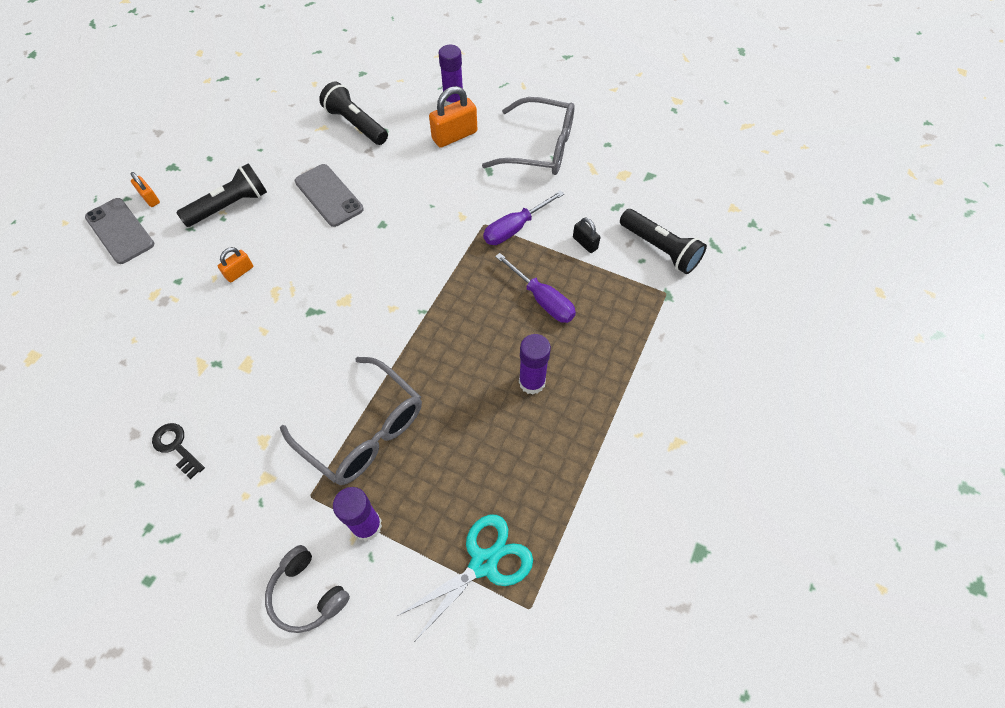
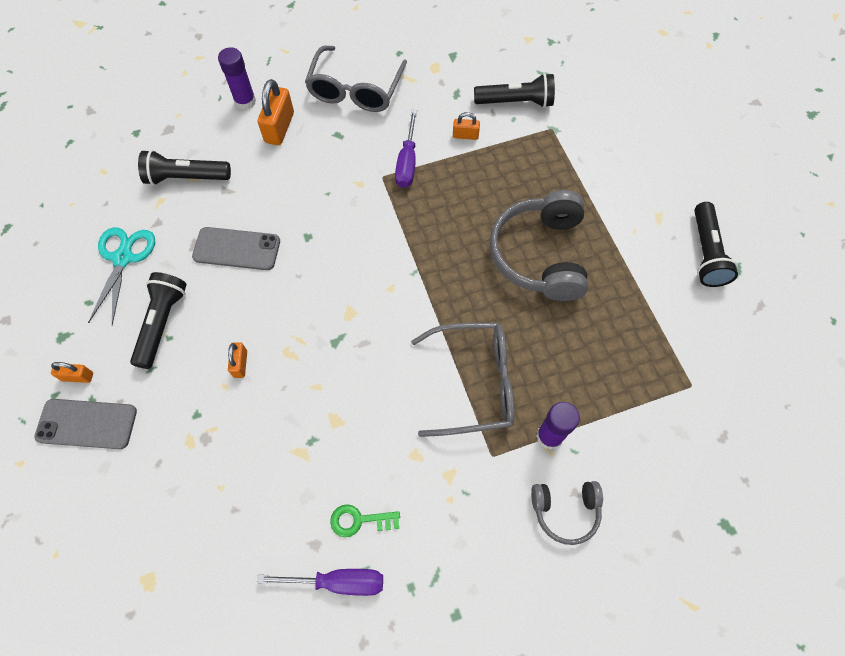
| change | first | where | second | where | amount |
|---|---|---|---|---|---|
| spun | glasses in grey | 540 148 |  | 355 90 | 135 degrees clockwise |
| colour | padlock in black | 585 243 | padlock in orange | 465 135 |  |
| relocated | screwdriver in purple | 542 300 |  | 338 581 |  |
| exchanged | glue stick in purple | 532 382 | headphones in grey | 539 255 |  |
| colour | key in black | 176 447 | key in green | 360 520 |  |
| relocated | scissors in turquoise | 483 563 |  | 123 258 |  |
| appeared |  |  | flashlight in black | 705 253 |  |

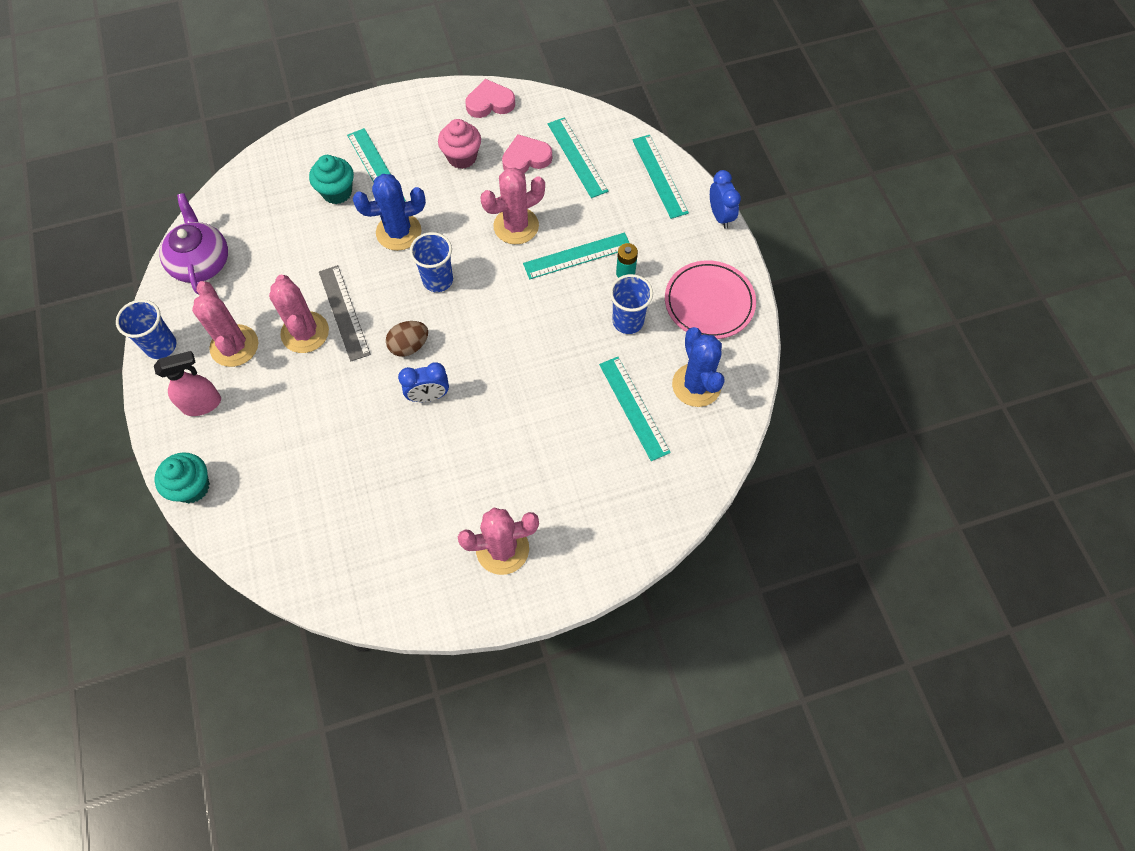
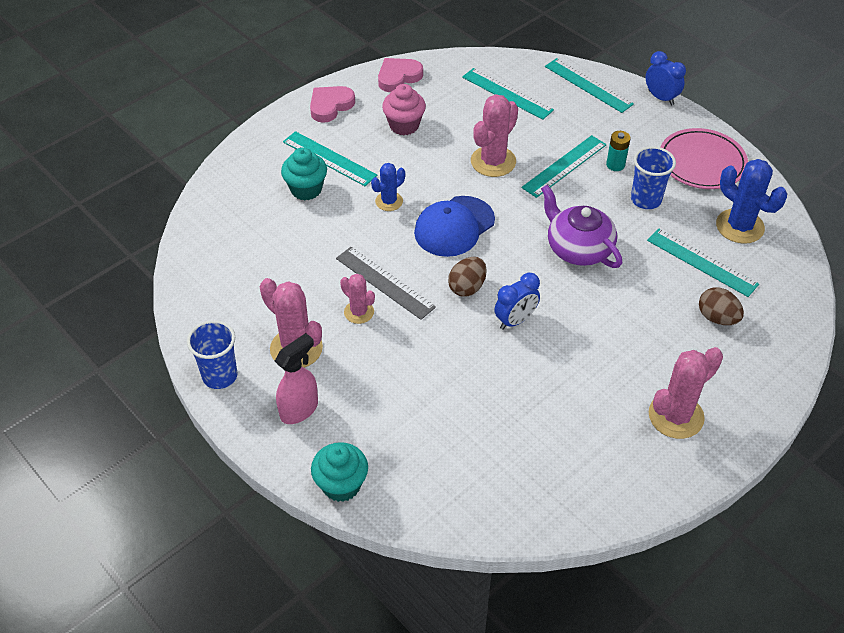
| change | first | where | second | where | amount |
|---|---|---|---|---|---|
| relocated | heart in pink | 526 158 |  | 330 106 |  |
| size | cactus in blue | 398 232 |  | 389 201 | x0.59 |
| relocated | teapot in purple | 201 262 |  | 578 248 |  |
| exchanged | cup in blue | 438 280 | cap in blue | 454 226 |  |
| size | cactus in pink | 305 332 |  | 359 312 | x0.59 |
| appeared |  |  | egg in brown | 717 318 |  |

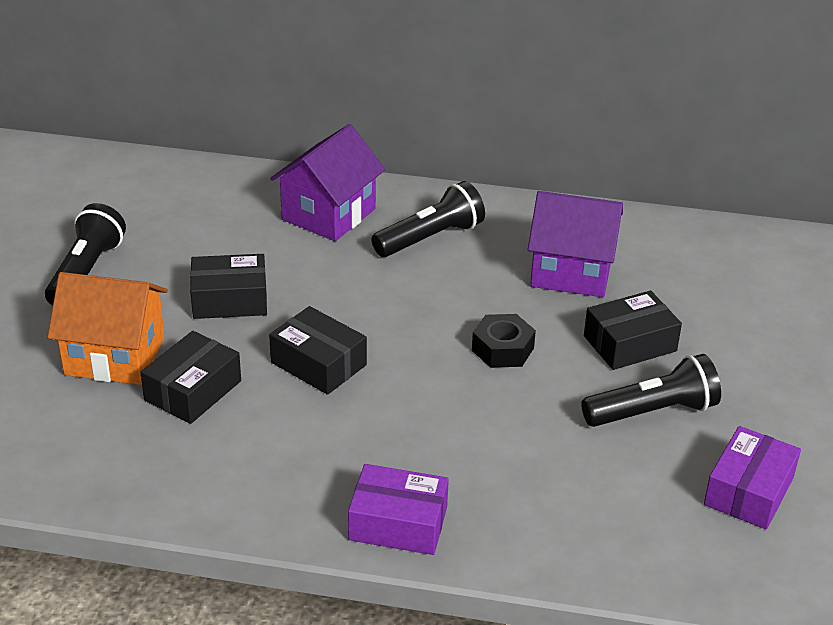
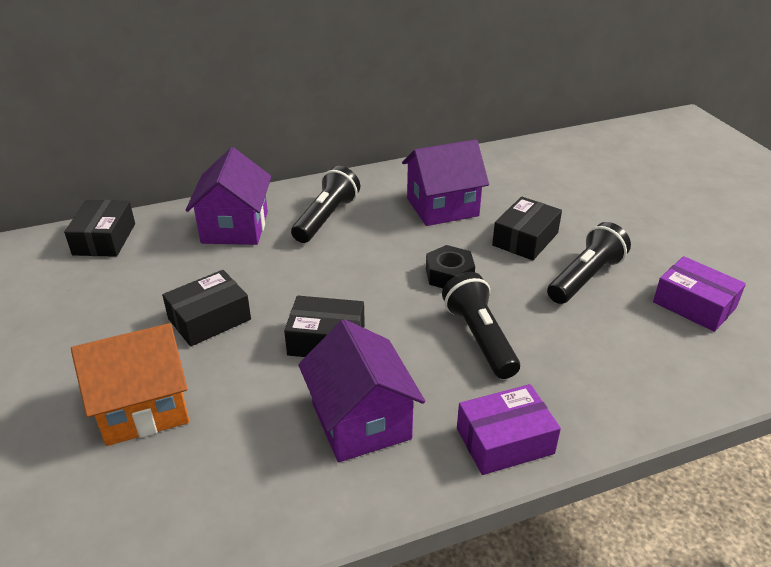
| change | first | where | second | where | amount |
|---|---|---|---|---|---|
| relocated | flashlight in black | 86 271 |  | 479 338 |  |
| relocated | box in black | 193 390 |  | 104 239 |  |
| spun | box in purple | 749 491 |  | 694 305 | 45 degrees counterclockwise |
| appeared |  |  | house in purple | 361 421 |  |

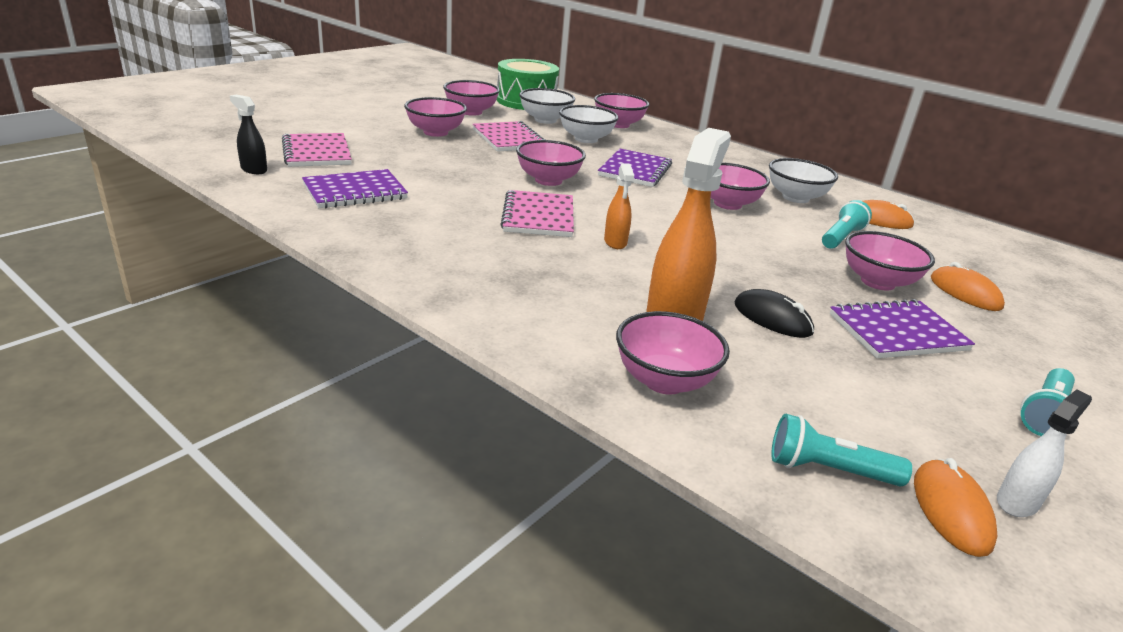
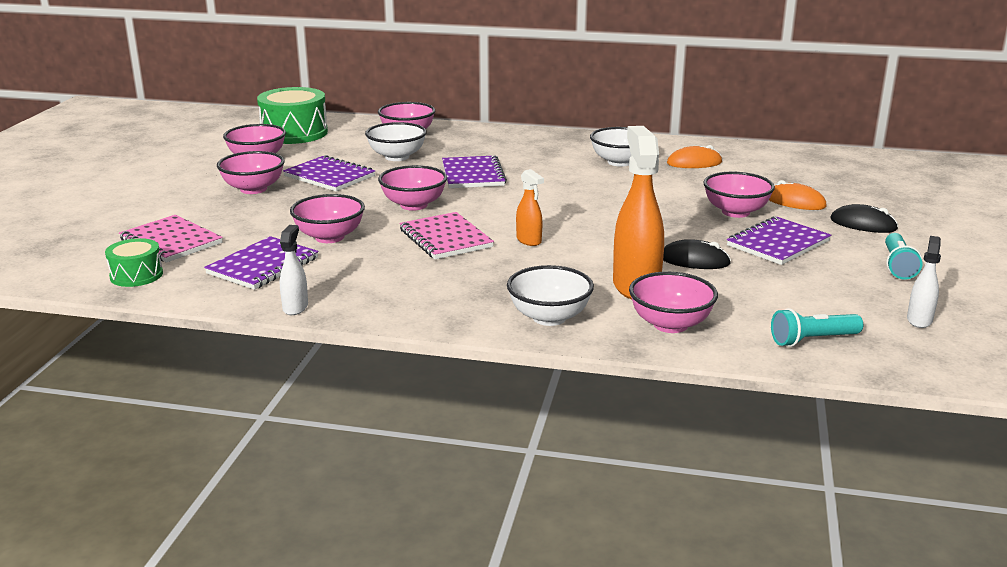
| change | first | where | second | where | amount |
|---|---|---|---|---|---|
| relocated | bowl in white | 545 120 |  | 549 317 |  |
| exchanged | spray bottle in black | 253 169 | drum in green | 136 275 |  |
| colour | notebook in pink | 509 139 | notebook in purple | 329 176 |  |
| relocated | bowl in pink | 727 204 |  | 329 237 |  |
| missing | flashlight in turquoise | 841 237 |  |  |  |
| missing | mouse in orange | 951 510 |  |  |  |
| appeared |  |  | mouse in black | 863 224 |  |
| appeared |  |  | spray bottle in white | 295 307 |  |

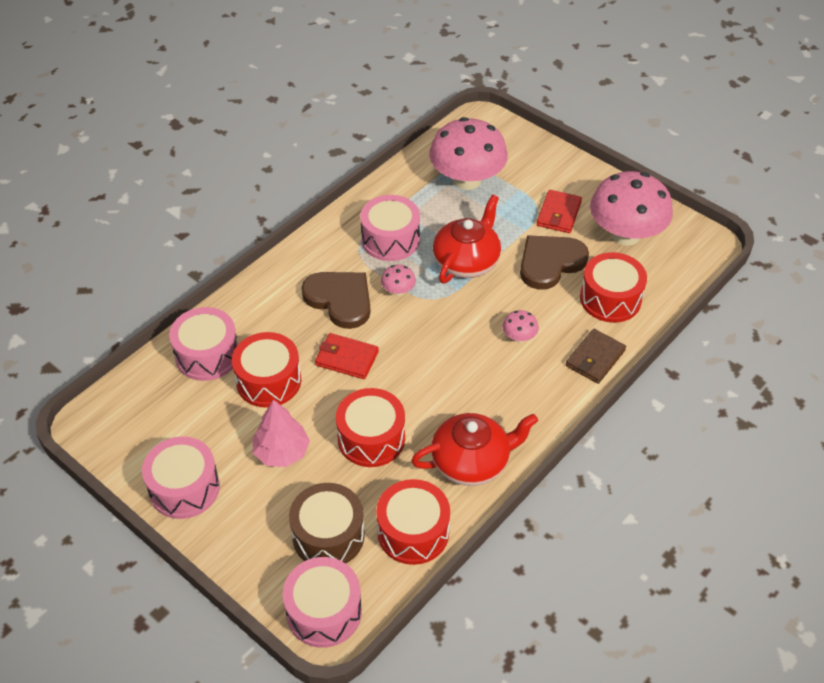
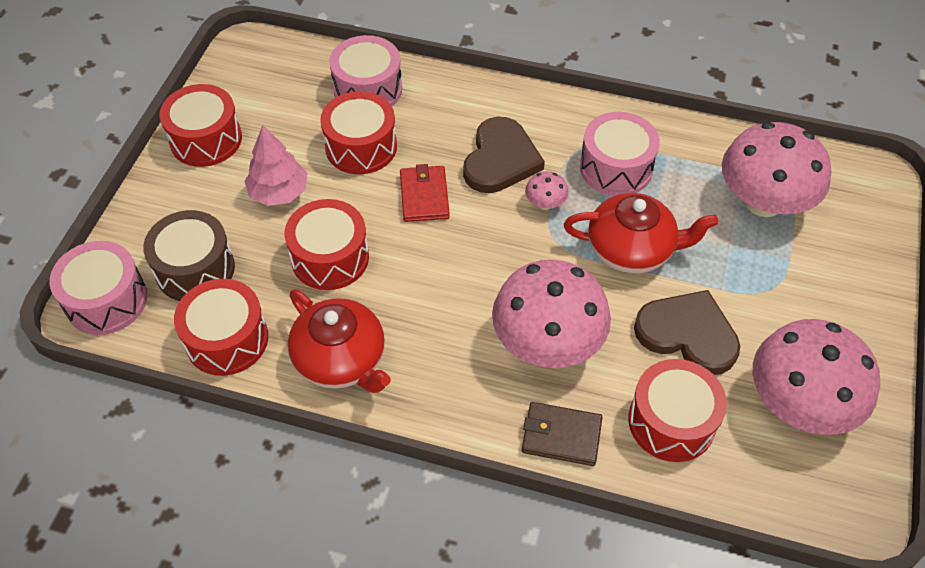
| change | first | where | second | where | amount |
|---|---|---|---|---|---|
| missing | wallet in red | 558 214 |  |  |  |
| size | mushroom in pink | 519 337 |  | 547 342 | x2.43 |
| colour | drum in pink | 184 488 | drum in red | 206 139 |  |

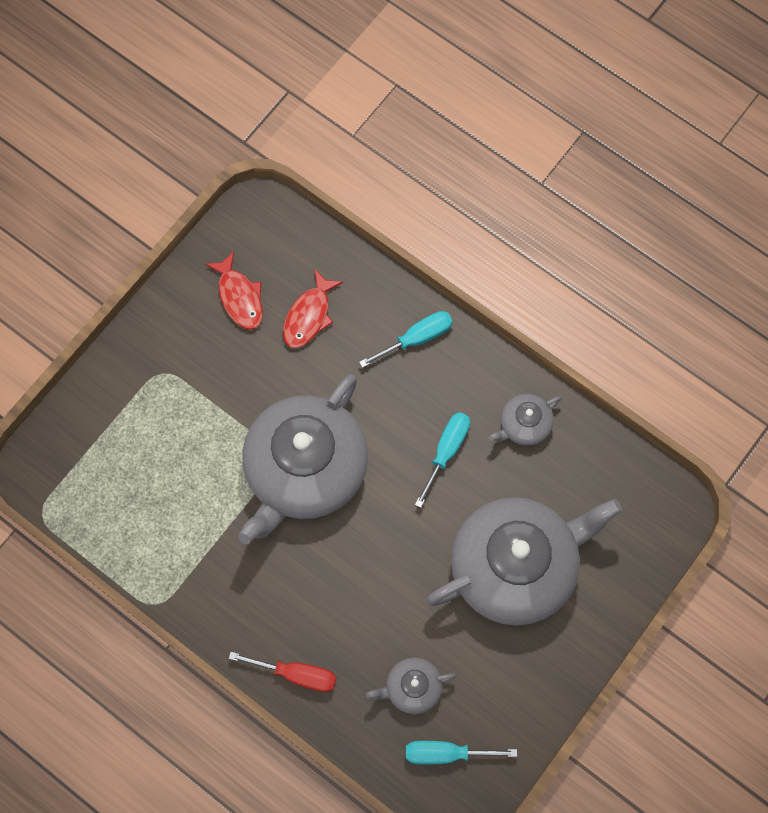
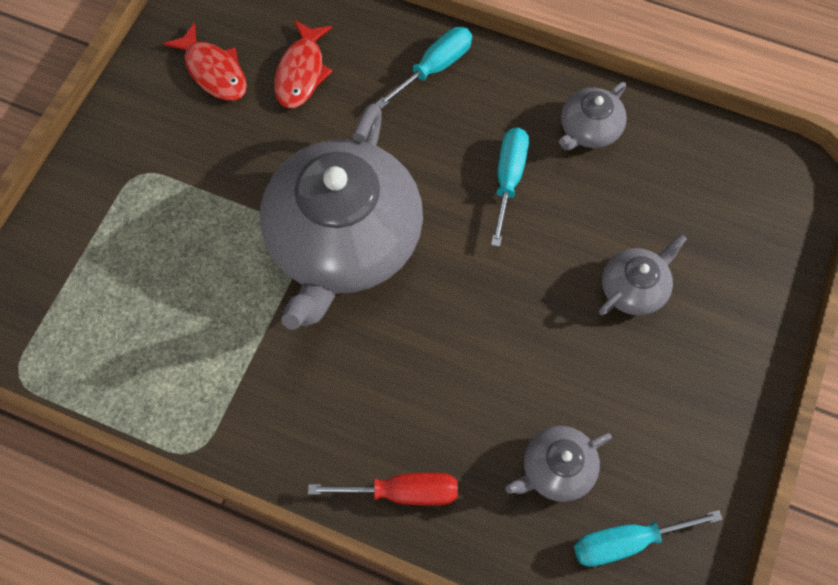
| change | first | where | second | where | amount |
|---|---|---|---|---|---|
| size | teapot in grey | 515 566 |  | 634 288 | x0.43 |

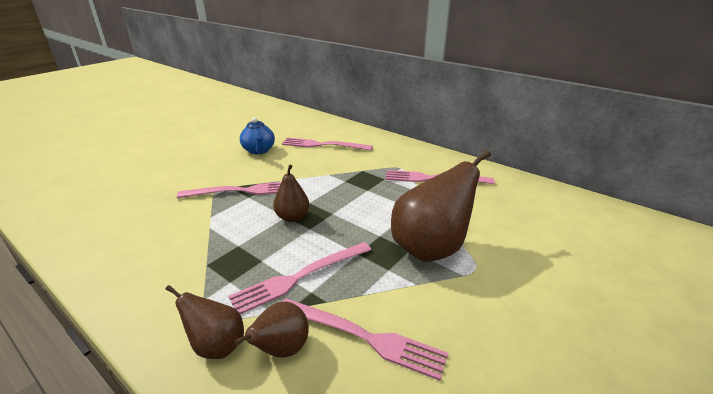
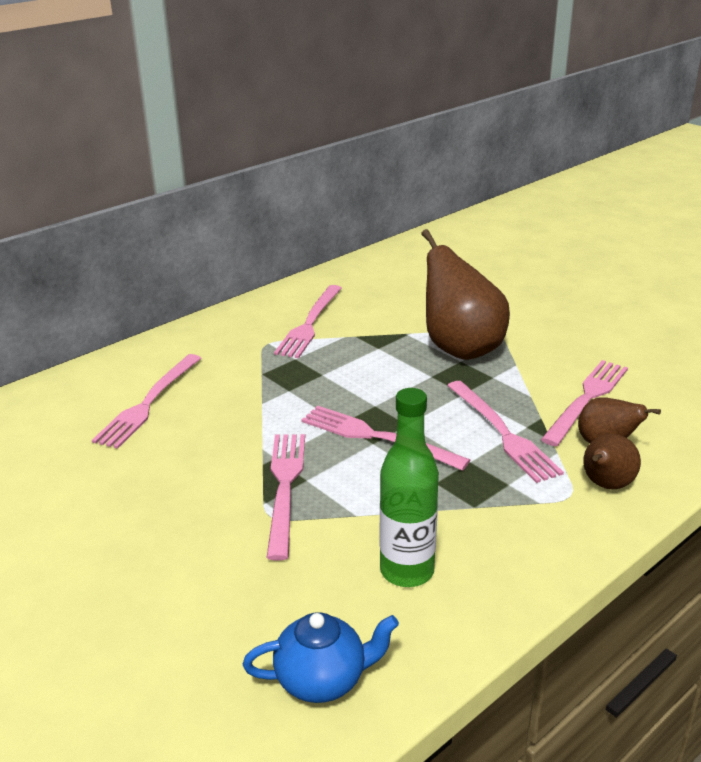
| change | first | where | second | where | amount |
|---|---|---|---|---|---|
| relocated | teapot in blue | 259 150 |  | 322 680 |  |
| exchanged | pear in brown | 292 217 | fork in pink | 377 437 |  |
| appeared |  |  | bottle in green | 407 571 |  |

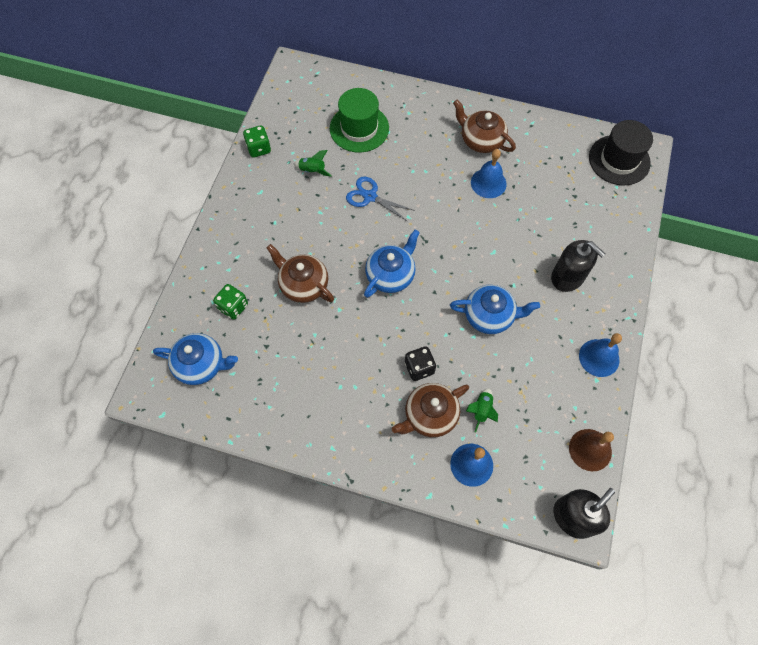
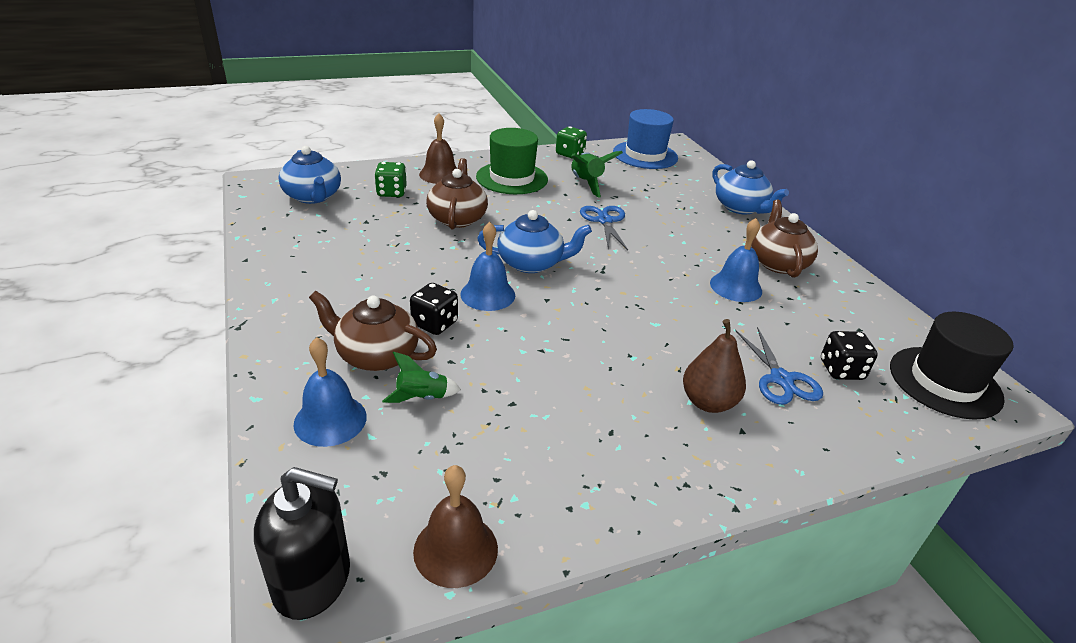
| change | first | where | second | where | amount |
|---|---|---|---|---|---|
| relocated | hat in green | 359 128 |  | 512 178 |  |
| size | rocket in green | 312 171 |  | 586 184 | x1.54 |
| exchanged | soap dispenser in black | 567 277 | pear in brown | 708 402 |  |
| relocated | teapot in blue | 490 316 |  | 741 208 |  |
| relocated | bell in blue | 599 357 |  | 487 294 |  |
| appeared |  |  | hat in blue | 645 155 |  |
| appeared |  |  | bell in brown | 440 174 |  |
| appeared |  |  | scissors in blue | 781 379 |  |
| appeared |  |  | dice in black | 841 370 |  |

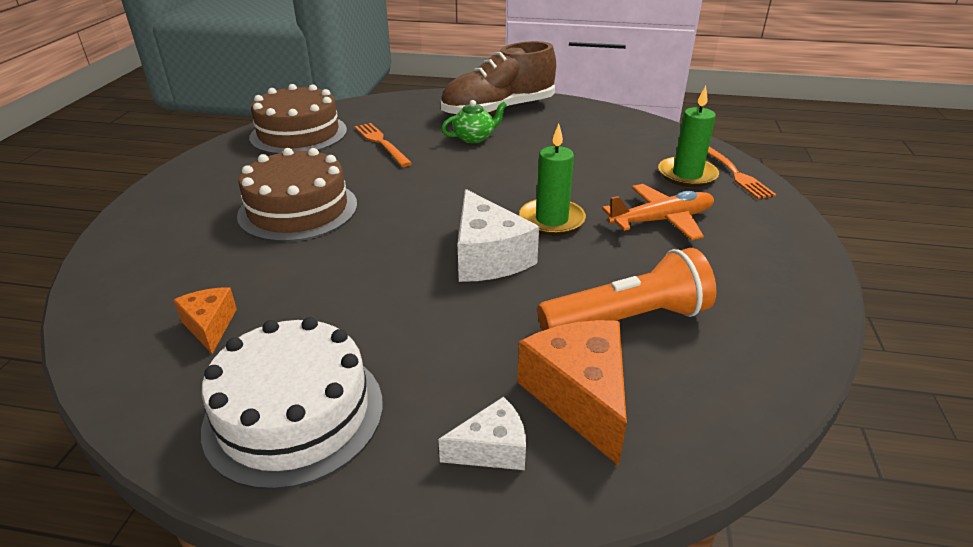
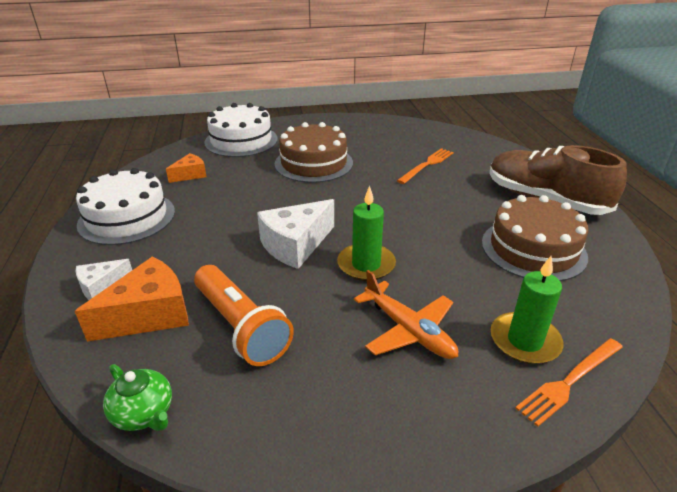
| change | first | where | second | where | amount |
|---|---|---|---|---|---|
| relocated | cake in brown | 298 134 |  | 533 249 |  |
| relocated | teapot in green | 474 138 |  | 144 413 |  |
| spun | cheese in white | 492 449 |  | 102 287 | 90 degrees clockwise |
| appeared |  |  | cake in white | 241 140 |  |

